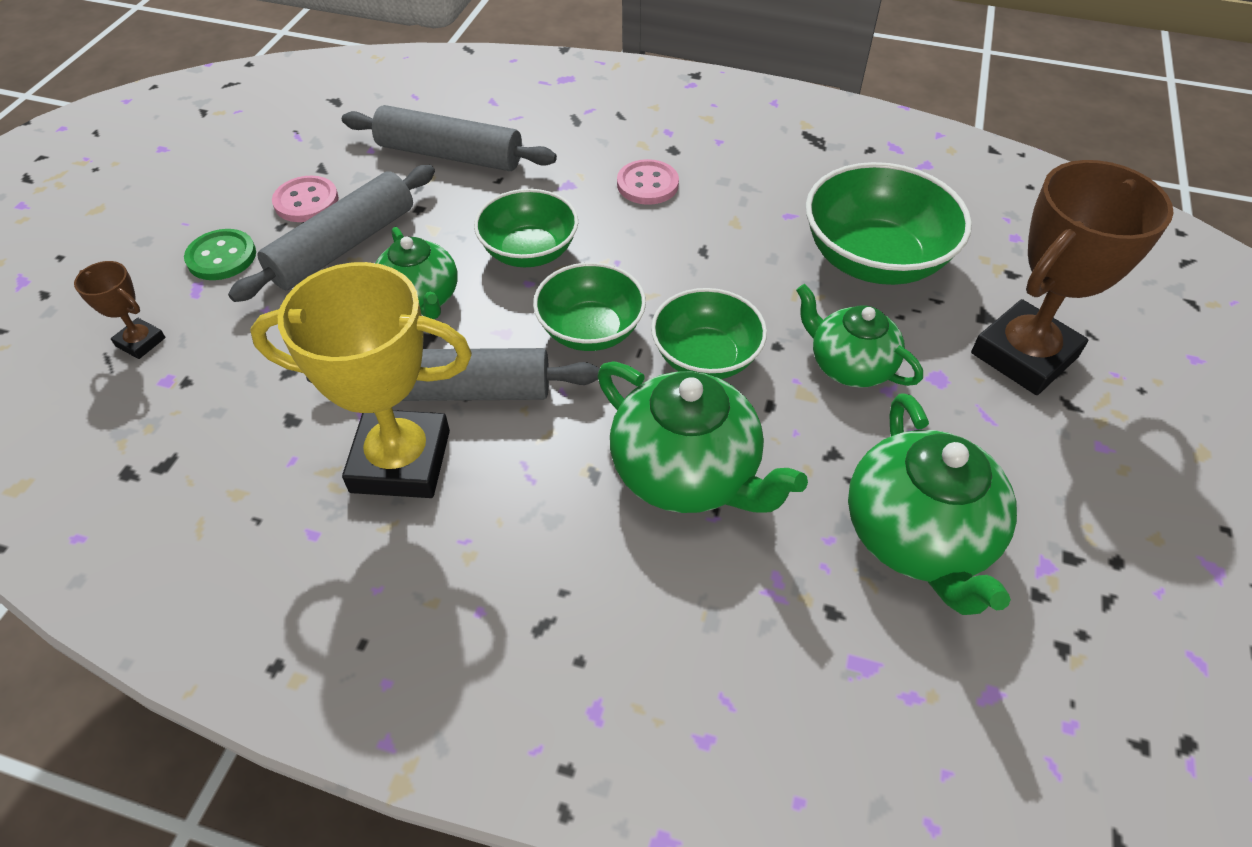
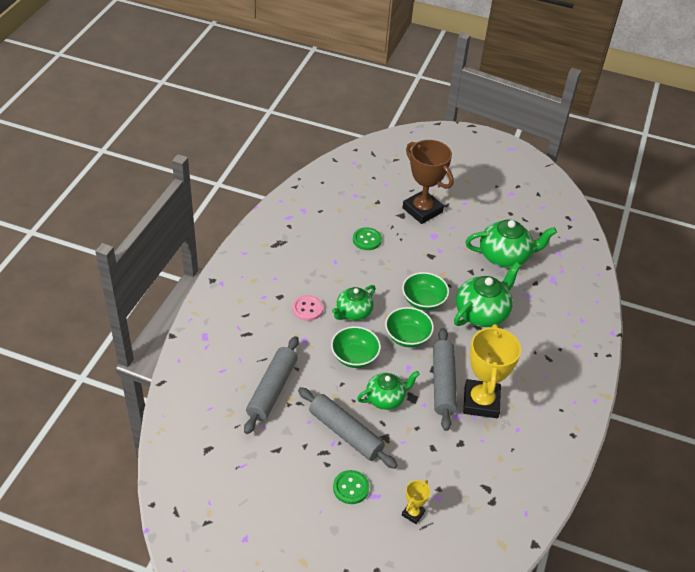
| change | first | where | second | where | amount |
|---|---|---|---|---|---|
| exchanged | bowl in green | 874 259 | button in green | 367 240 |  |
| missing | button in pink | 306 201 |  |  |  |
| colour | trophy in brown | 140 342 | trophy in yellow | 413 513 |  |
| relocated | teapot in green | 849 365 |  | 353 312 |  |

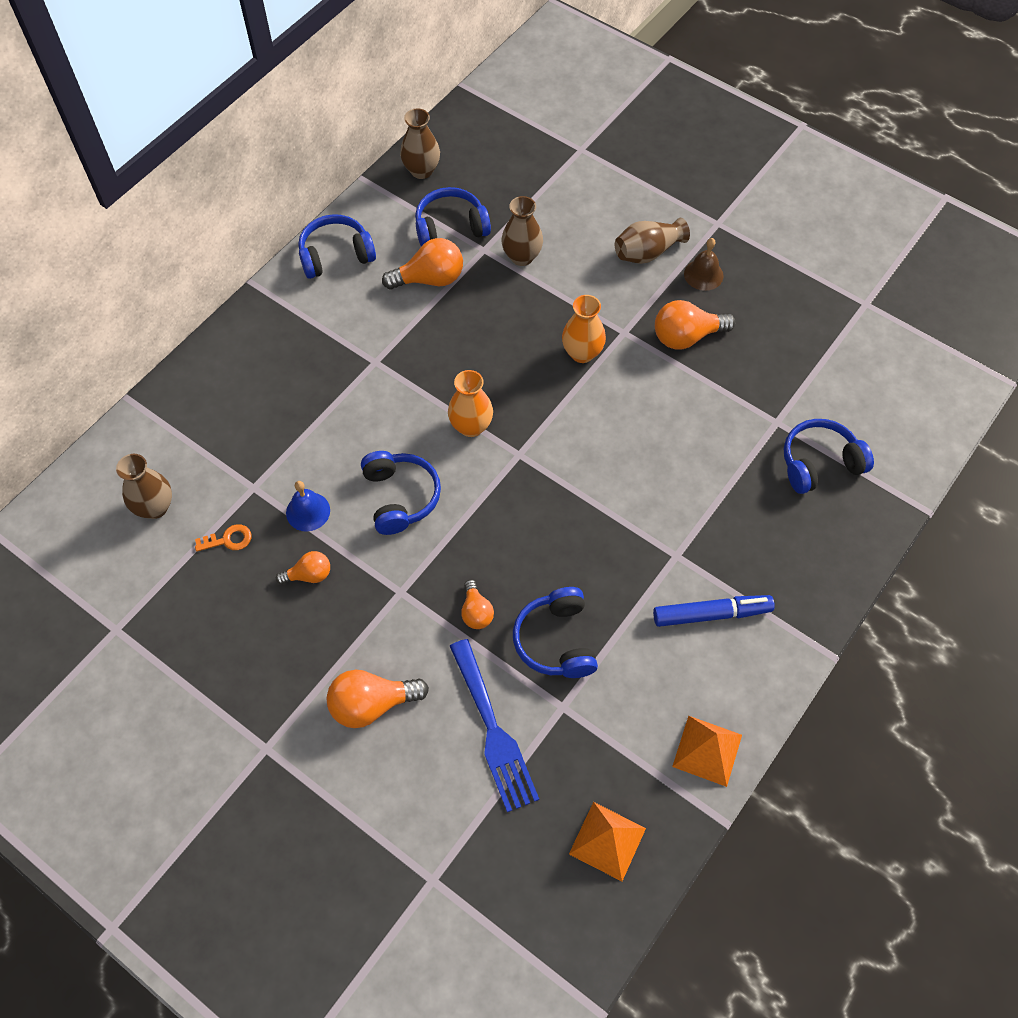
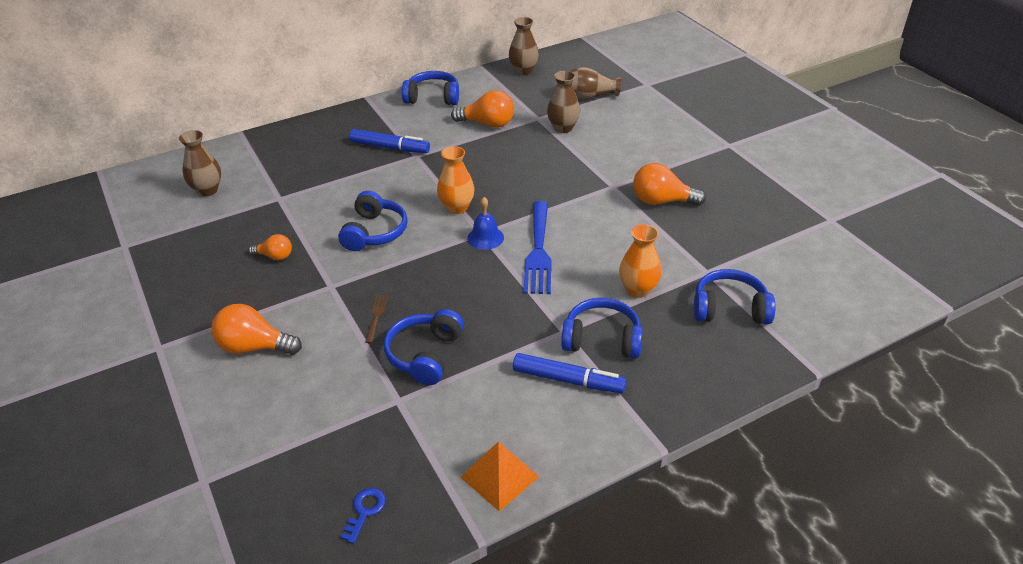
| change | first | where | second | where | amount |
|---|---|---|---|---|---|
| relocated | headphones in blue | 450 227 |  | 602 339 |  |
| relocated | vase in brown | 647 252 |  | 588 96 |  |
| missing | bell in brown | 703 274 |  |  |  |
| relocated | vase in orange | 582 353 |  | 638 289 |  |
| relocated | bell in blue | 308 511 |  | 485 237 |  |
| missing | key in orange | 228 539 |  |  |  |
| exchanged | light bulb in orange | 476 612 | fork in brown | 376 316 |  |
| relocated | fork in blue | 493 731 |  | 538 251 |  |
| exchanged | pyramid in orange | 607 841 | key in blue | 365 511 |  |
| appeared |  |  | marker in blue | 390 147 |  |

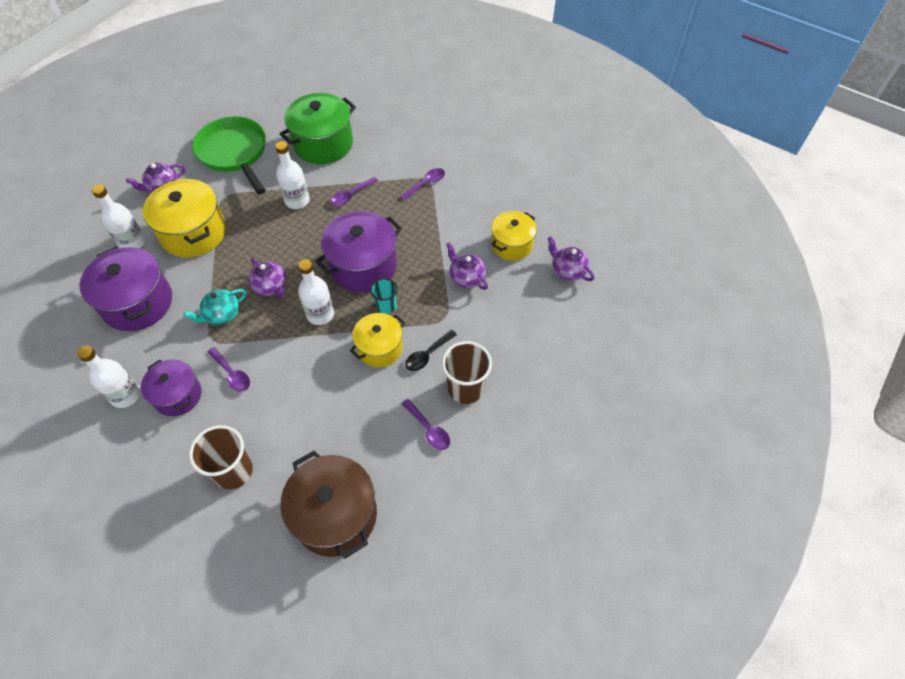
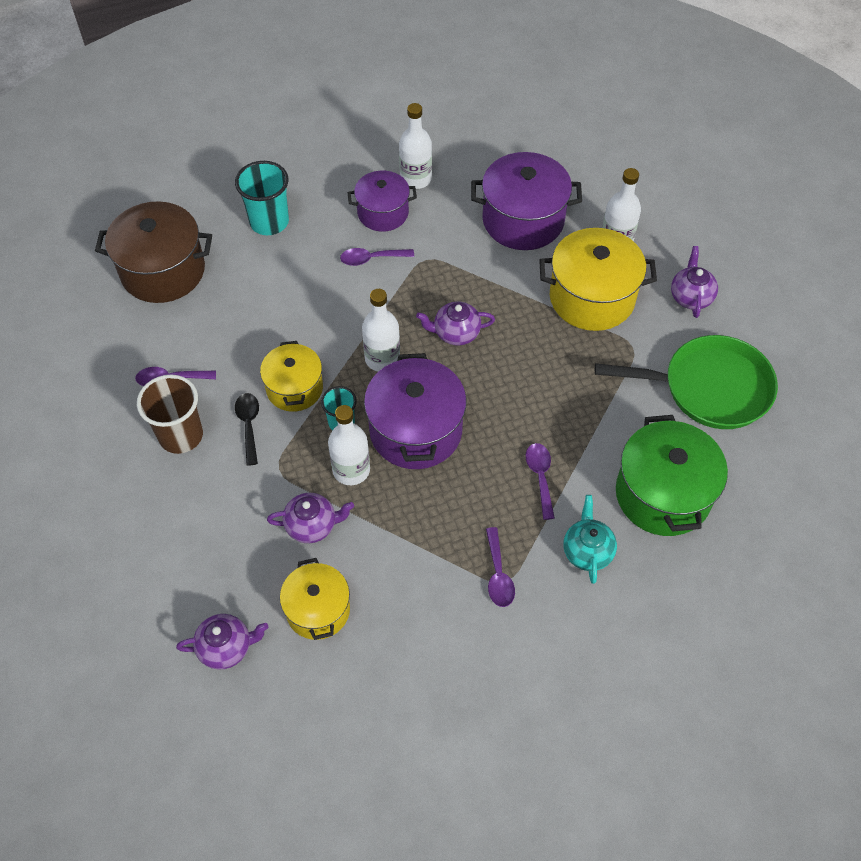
| change | first | where | second | where | amount |
|---|---|---|---|---|---|
| relocated | bottle in white | 297 201 |  | 351 470 |  |
| relocated | teapot in turquoise | 222 314 |  | 587 551 |  |
| colour | cup in brown | 233 471 | cup in turquoise | 269 222 |  |

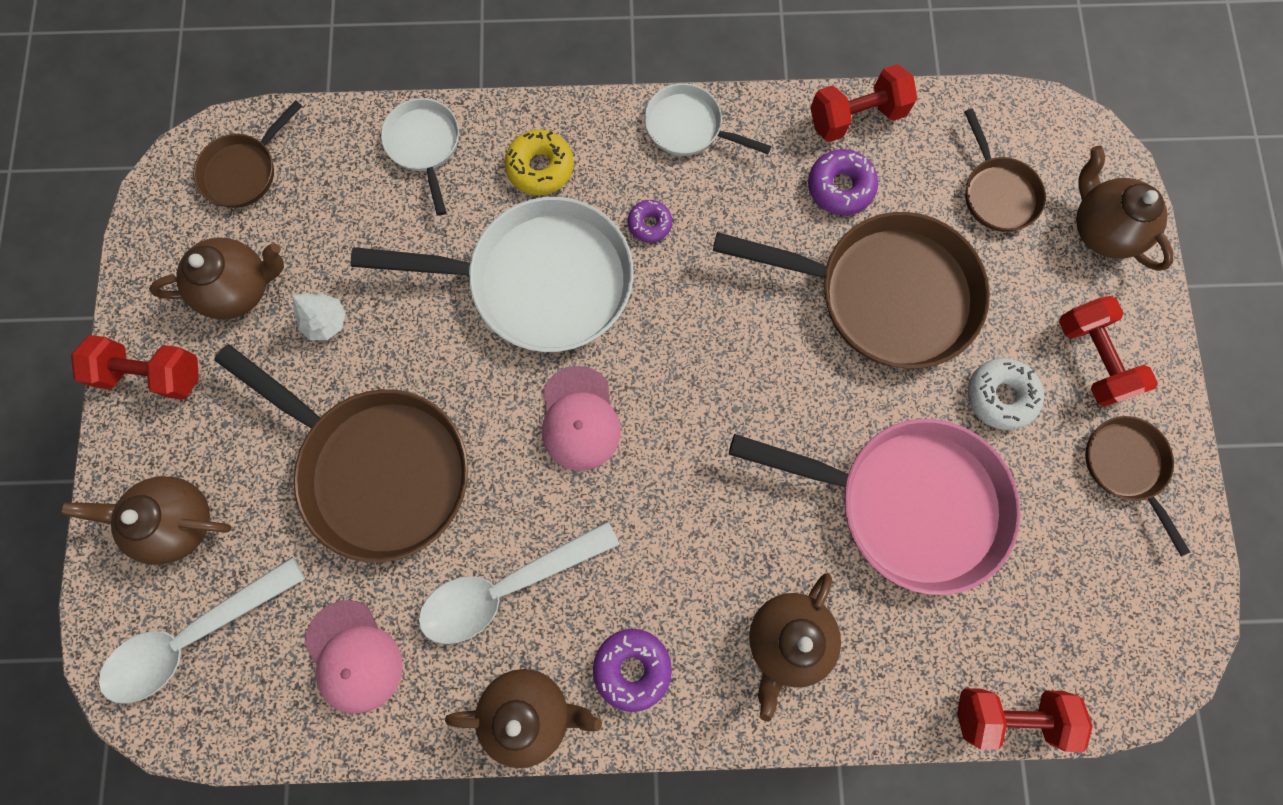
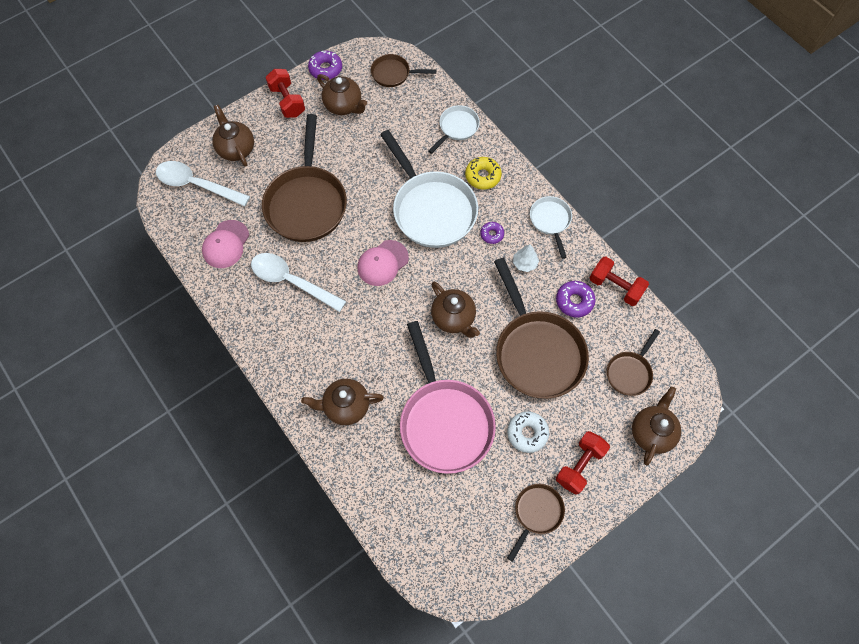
| change | first | where | second | where | amount |
|---|---|---|---|---|---|
| relocated | tree in white | 326 321 |  | 524 263 |  |
| relocated | donut in purple | 632 668 |  | 325 69 |  |
| relocated | teapot in brown | 529 711 |  | 453 318 |  |
| missing | dumbbell in red | 1008 713 |  |  |  |

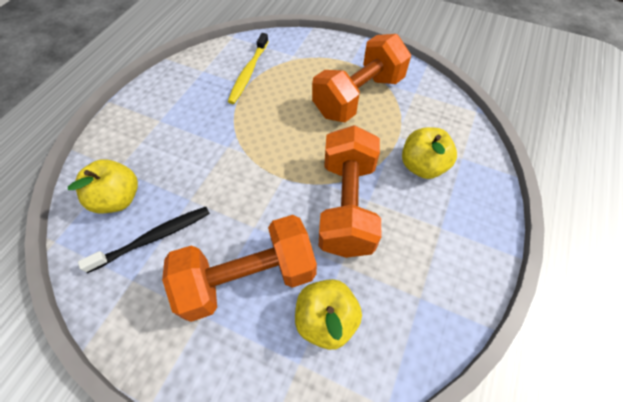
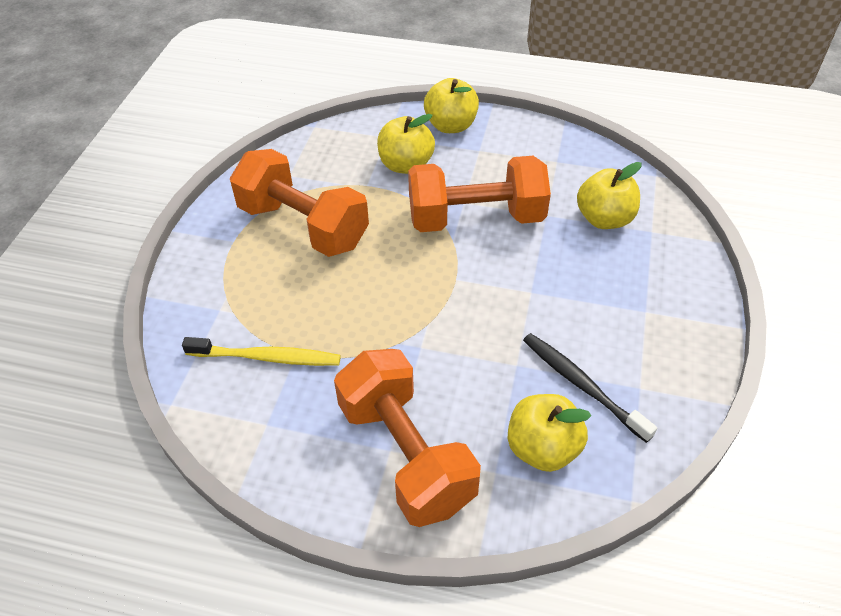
| change | first | where | second | where | amount |
|---|---|---|---|---|---|
| relocated | dumbbell in orange | 248 277 |  | 406 454 |  |
| appeared |  |  | apple in yellow | 451 125 |  |

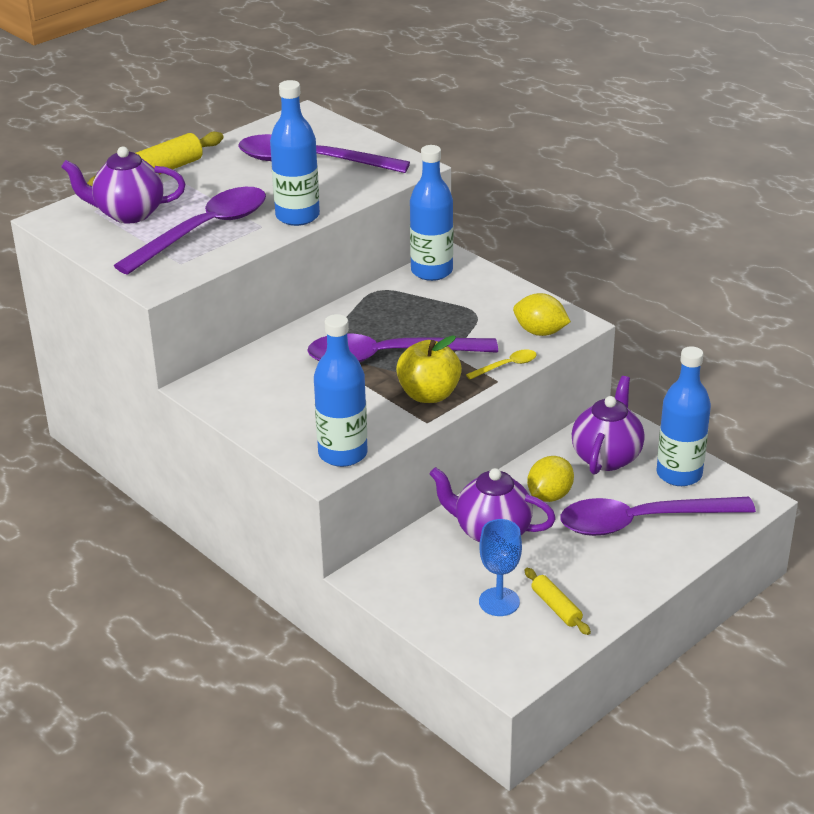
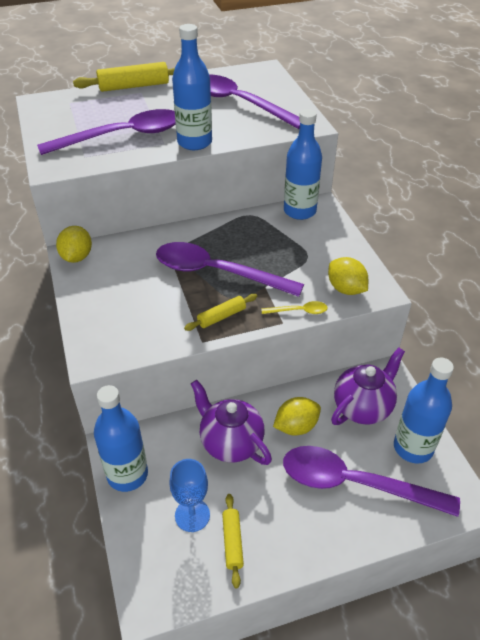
| change | first | where | second | where | amount |
|---|---|---|---|---|---|
| missing | teapot in purple | 129 214 |  |  |  |
| relocated | bottle in blue | 343 454 |  | 127 474 |  |
| exchanged | apple in yellow | 429 395 | rolling pin in yellow | 221 317 |  |
| appeared |  |  | lemon in yellow | 77 257 |  |

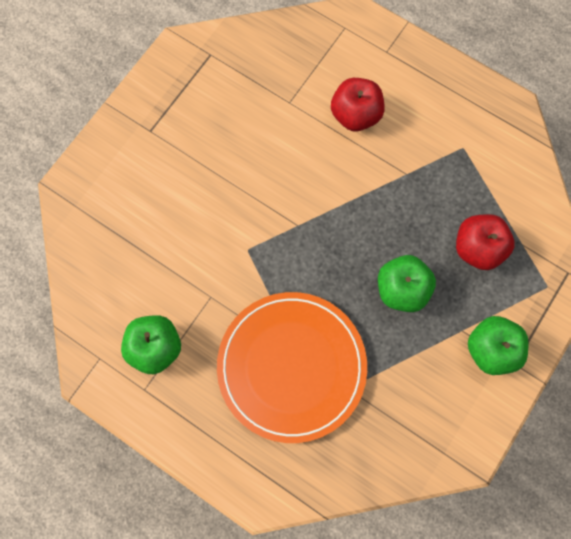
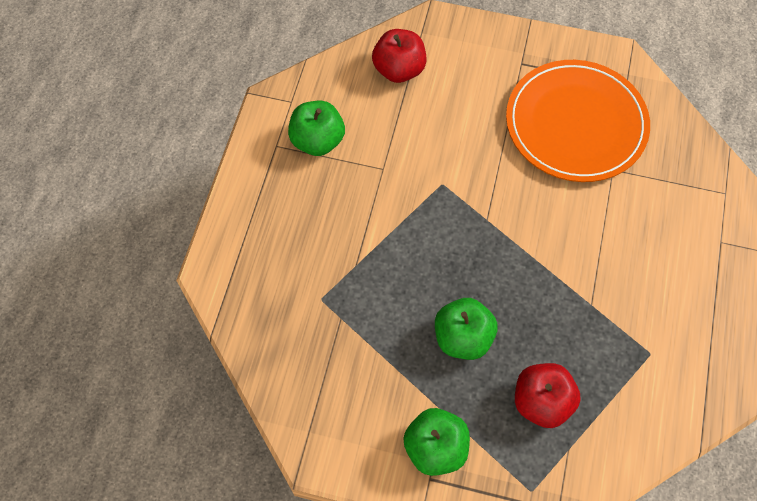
| change | first | where | second | where | amount |
|---|---|---|---|---|---|
| relocated | apple in red | 355 115 |  | 399 70 |  |
| relocated | plate in orange | 291 366 |  | 576 124 |  |

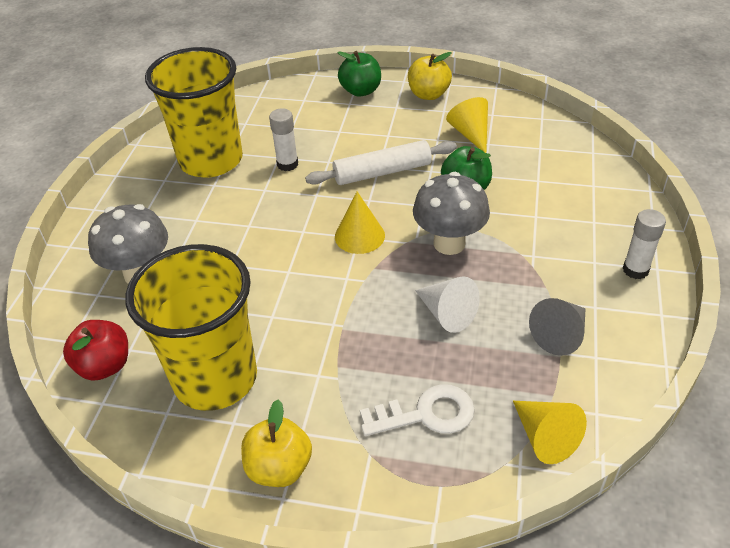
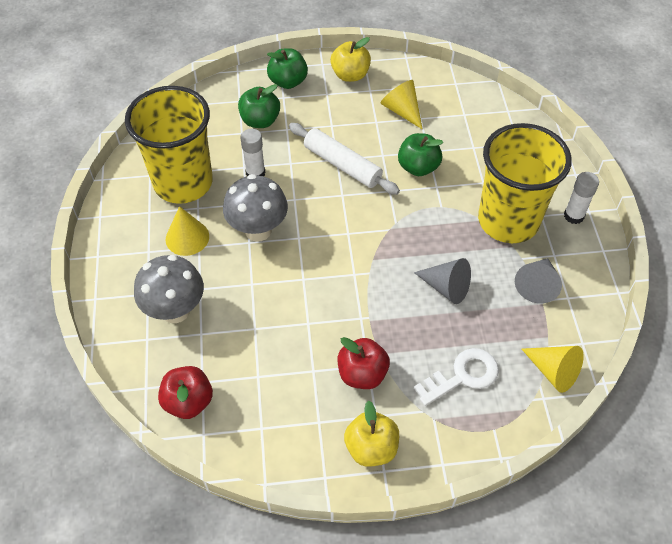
| change | first | where | second | where | amount |
|---|---|---|---|---|---|
| spun | rolling pin in white | 382 172 |  | 342 165 | 75 degrees clockwise |
| relocated | mushroom in grey | 449 243 |  | 258 230 |  |
| relocated | cone in yellow | 359 236 |  | 187 237 |  |
| relocated | cup in yellow | 215 378 |  | 508 221 |  |
| colour | cone in white | 447 314 | cone in grey | 446 287 |  |
| appeared |  |  | apple in green | 260 121 |  |
| appeared |  |  | apple in red | 362 374 |  |

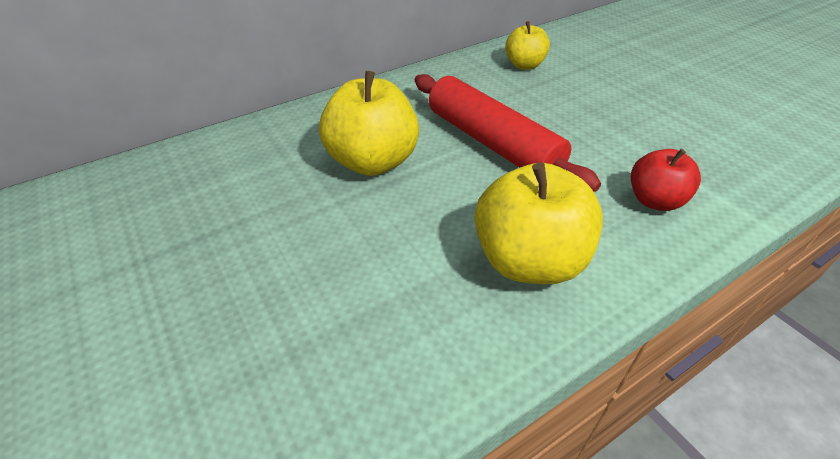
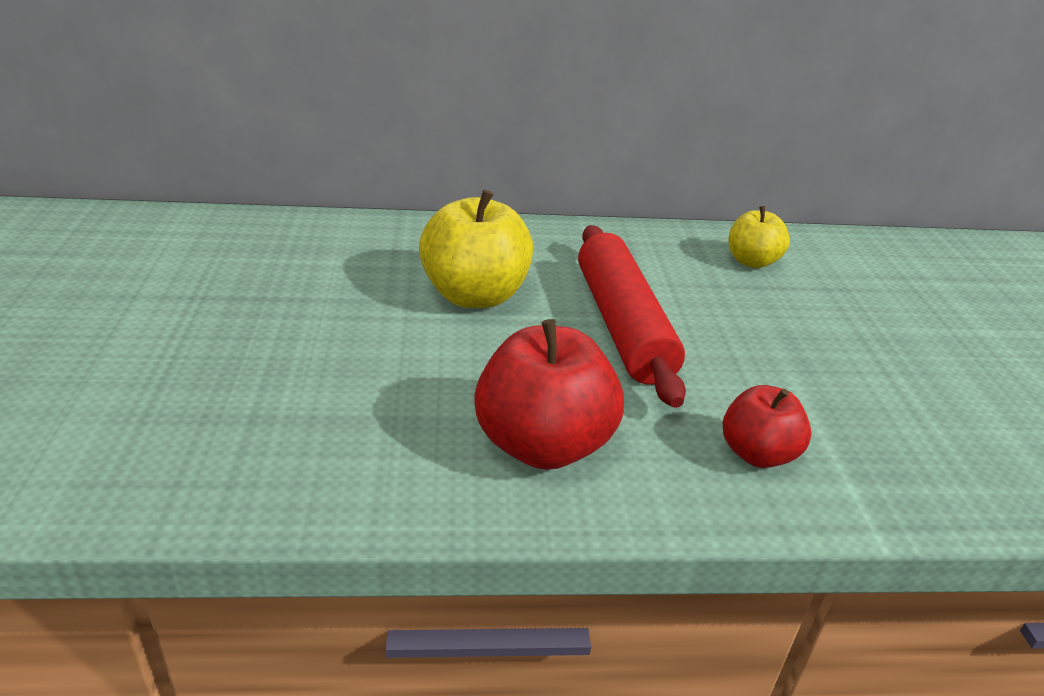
| change | first | where | second | where | amount |
|---|---|---|---|---|---|
| colour | apple in yellow | 529 261 | apple in red | 543 445 |  |

